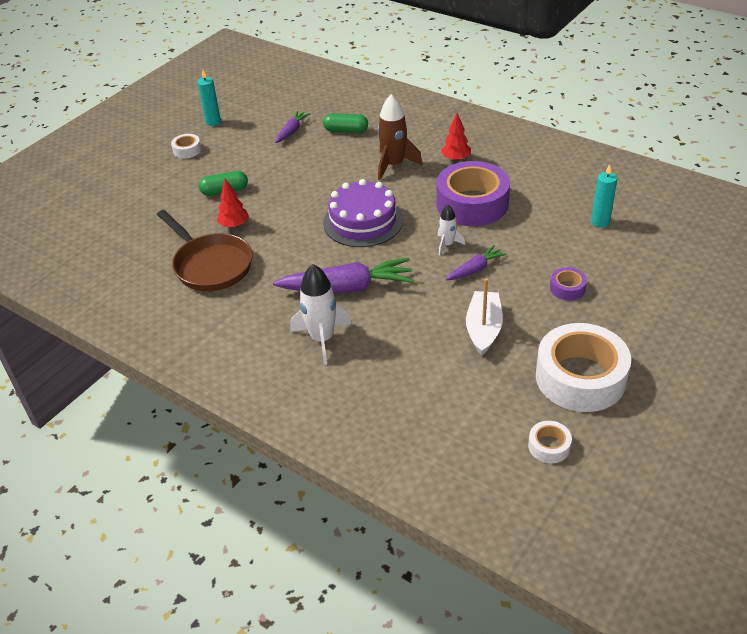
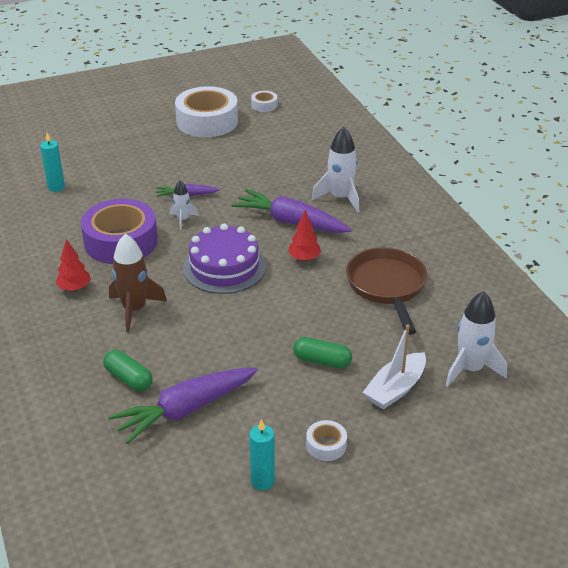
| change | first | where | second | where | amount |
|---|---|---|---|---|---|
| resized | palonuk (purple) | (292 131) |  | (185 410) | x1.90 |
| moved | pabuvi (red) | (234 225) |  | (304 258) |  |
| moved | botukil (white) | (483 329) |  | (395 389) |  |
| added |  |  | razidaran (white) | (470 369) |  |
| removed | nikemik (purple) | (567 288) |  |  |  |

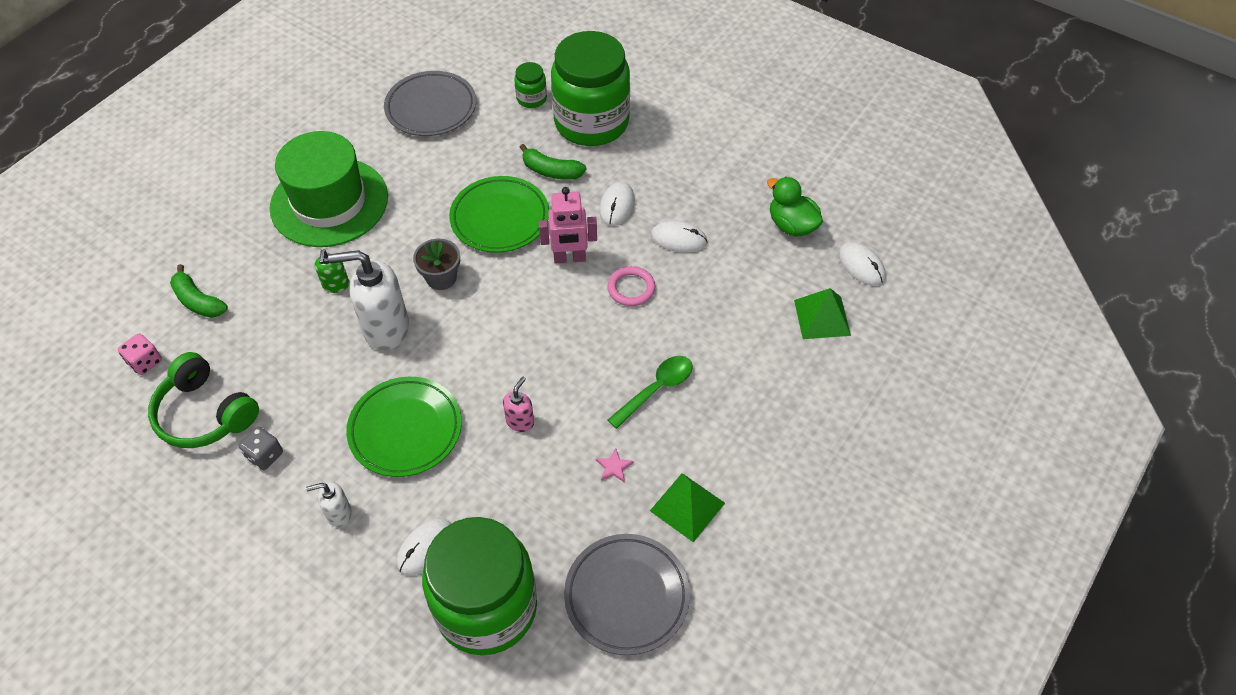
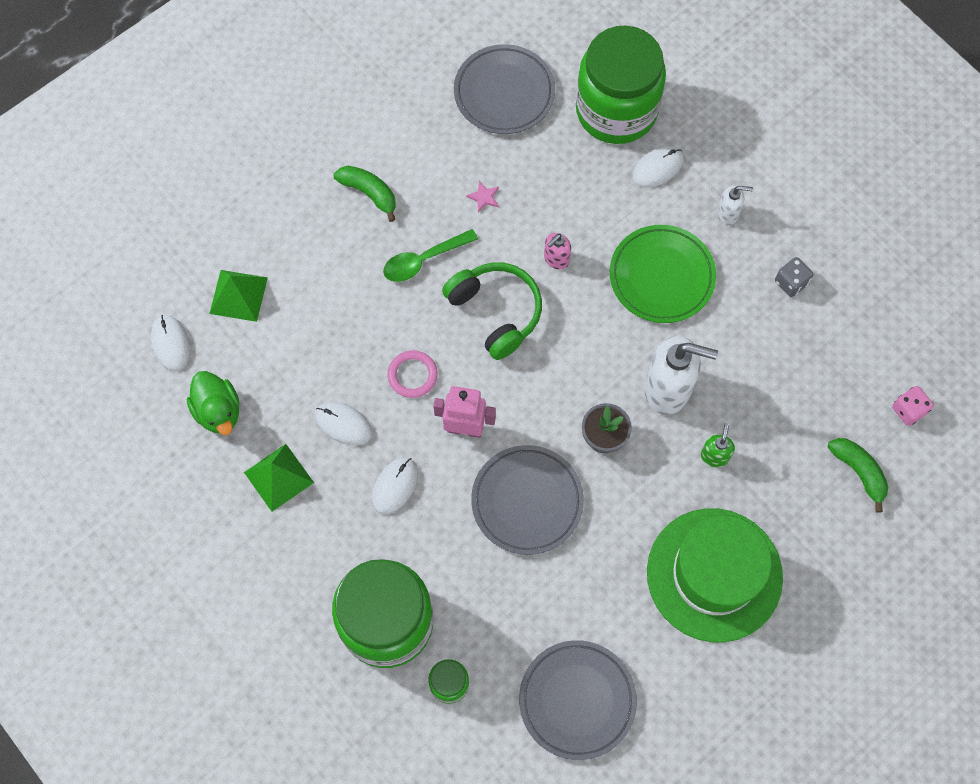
| change | first | where | second | where | amount |
|---|---|---|---|---|---|
| moved | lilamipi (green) | (687 506) |  | (278 477) |  |
| moved | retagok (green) | (551 171) |  | (369 193) |  |
| moved | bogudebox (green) | (205 413) |  | (495 312) |  |
| recoloured | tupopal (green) | (500 218) | tupopal (grey) | (527 501) |  |

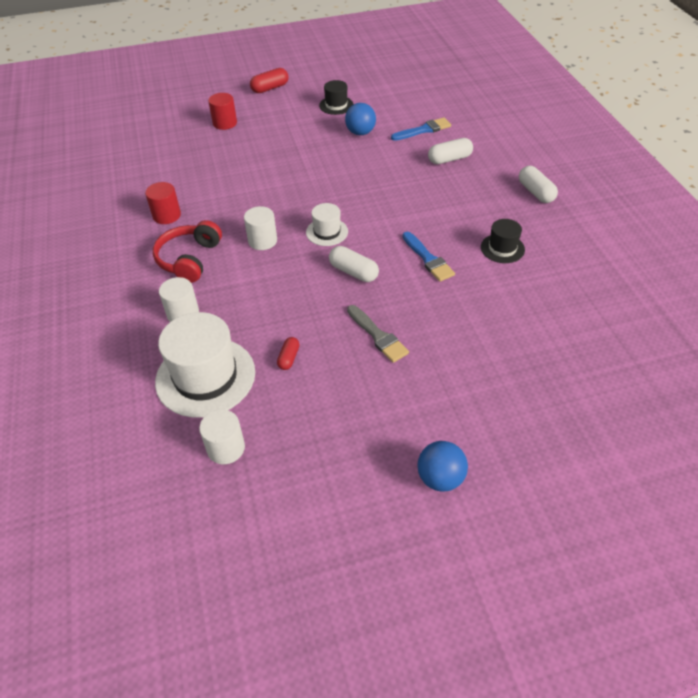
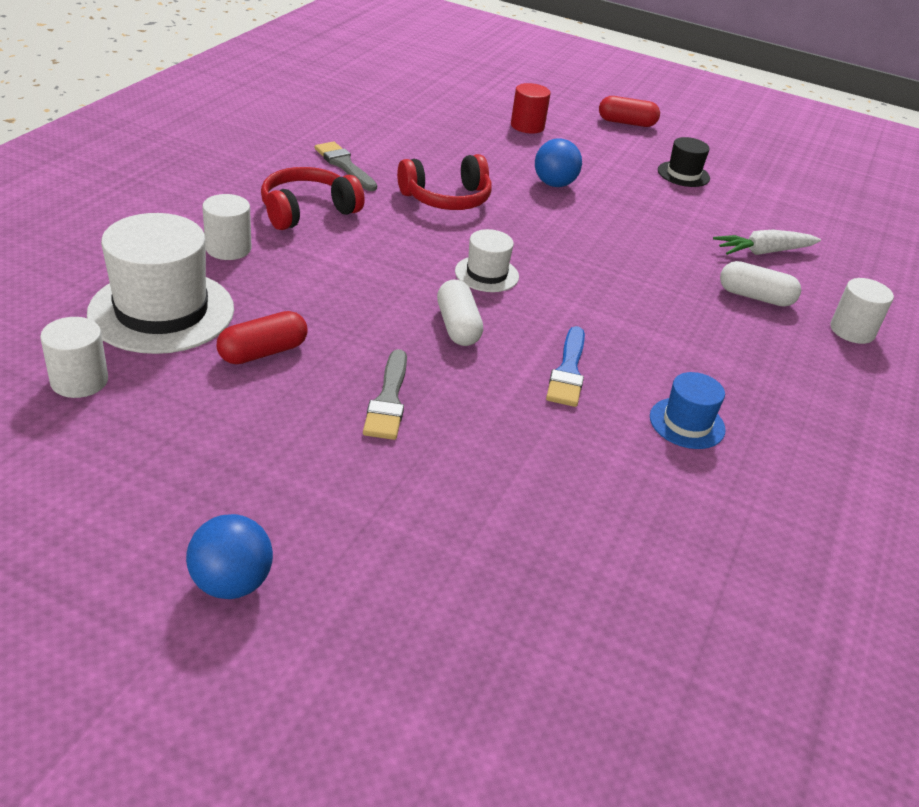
| change | first | where | second | where | amount |
|---|---|---|---|---|---|
| resized | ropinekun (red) | (289 358) |  | (263 352) | x1.62 |
| replaced | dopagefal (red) | (167 215) | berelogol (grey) | (344 165) |  |
| added |  |  | bogudebox (red) | (446 198) |  |
| moved | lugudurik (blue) | (360 133) |  | (554 184) |  |
| recoloured | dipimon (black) | (502 248) | dipimon (blue) | (687 423) |  |
| replaced | berelogol (blue) | (423 130) | palonuk (white) | (763 252) |  |
| moved | dopagefal (white) | (262 241) |  | (852 330) |  |
| removed | ropinekun (white) | (535 192) |  |  |  |

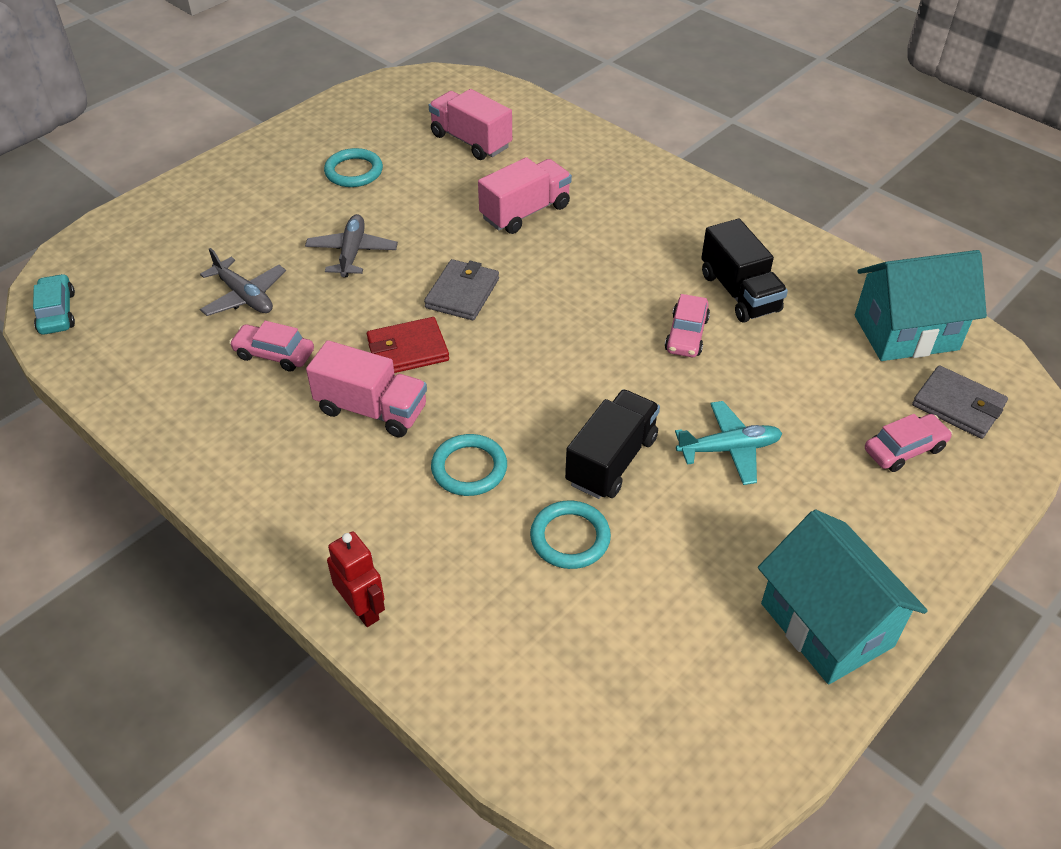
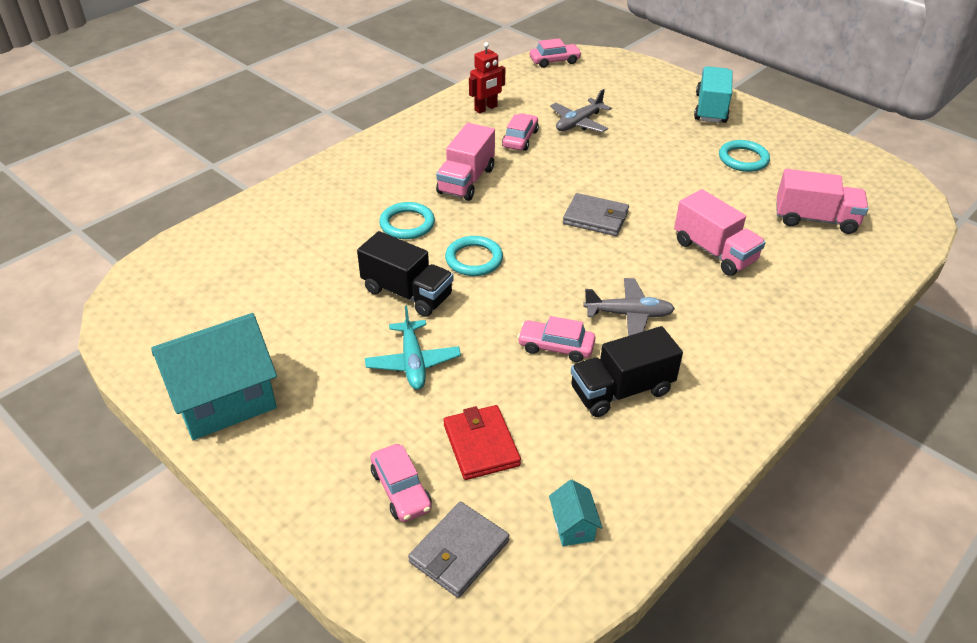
| change | first | where | second | where | amount |
|---|---|---|---|---|---|
| moved | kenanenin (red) | (408 350) |  | (481 445) |  |
| moved | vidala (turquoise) | (570 538) |  | (474 259) |  |
| moved | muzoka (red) | (362 609) |  | (486 108) |  |
| recoloured | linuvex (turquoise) | (57 312) | linuvex (pink) | (554 61) |  |
| resized | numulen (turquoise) | (906 332) |  | (573 526) | x0.43 |
| moved | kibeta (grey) | (352 253) |  | (628 314) |  |
| added |  |  | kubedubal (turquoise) | (711 109) |  |
| turned | kubedubal (pink) | (471 141) |  | (815 219) | 60 degrees clockwise |

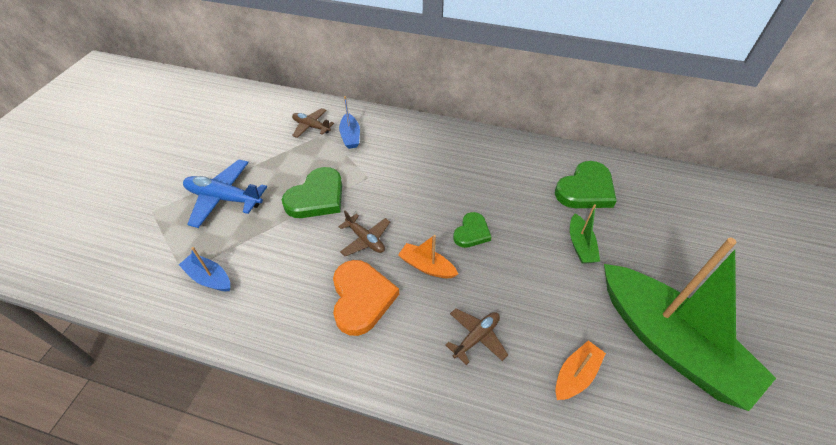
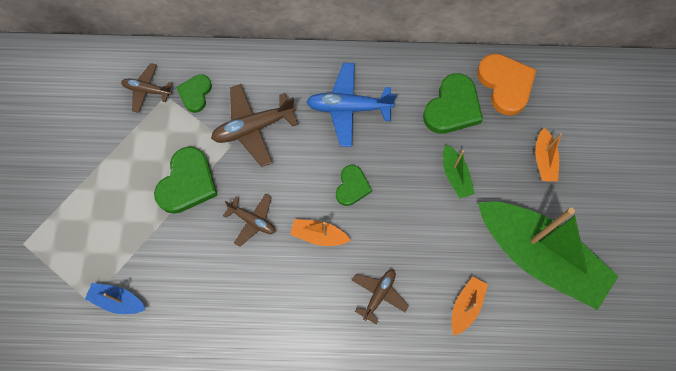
| change | first | where | second | where | amount |
|---|---|---|---|---|---|
| replaced | botukil (blue) | (350 136) | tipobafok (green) | (195 94) |  |
| added |  |  | kibeta (brown) | (253 128) |  |
| moved | kibeta (blue) | (224 198) |  | (349 108) |  |
| moved | tipobafok (orange) | (361 298) |  | (505 85) |  |
| added |  |  | botukil (orange) | (544 160) |  |

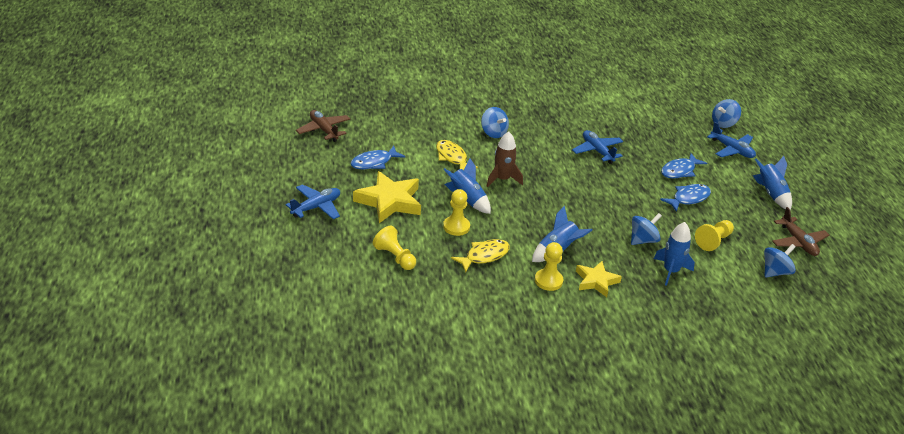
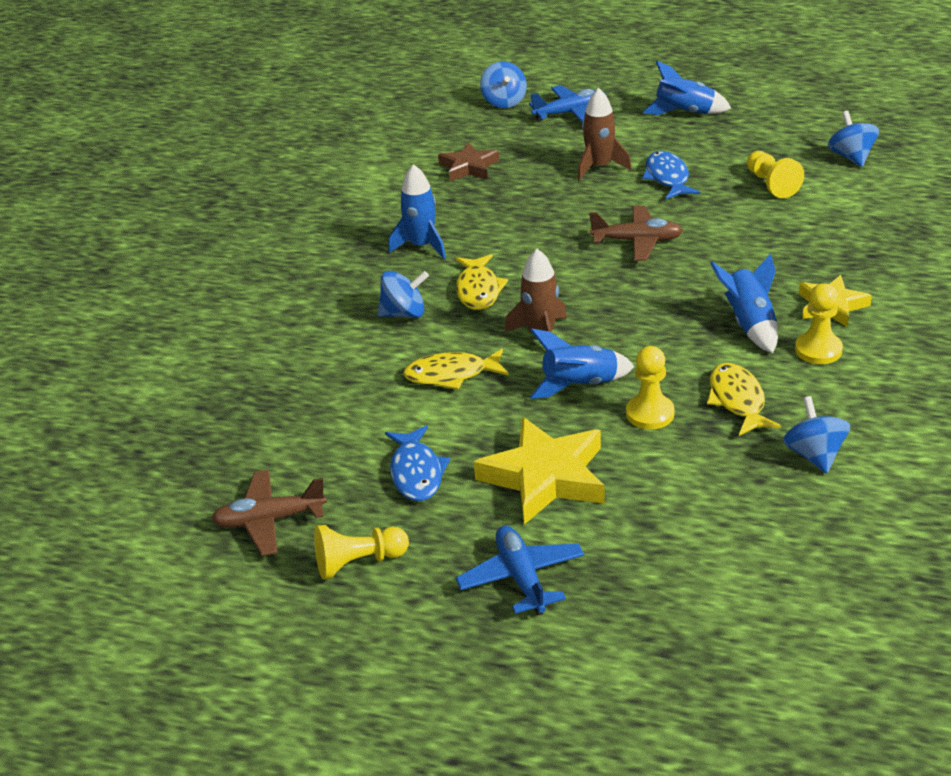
| change | first | where | second | where | amount |
|---|---|---|---|---|---|
| moved | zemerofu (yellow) | (395 257) |  | (358 562) |  |
| moved | razidaran (blue) | (671 271) |  | (422 246) |  |
| added |  |  | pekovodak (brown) | (469 167) |  |
| added |  |  | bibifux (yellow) | (478 290) |  |
| replaced | bibifux (blue) | (679 171) | razidaran (brown) | (599 167) |  |
| moved | kibeta (brown) | (798 242) |  | (637 241) |  |
| moved | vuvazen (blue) | (643 240) |  | (814 455) |  |
| removed | kibeta (blue) | (597 151) |  |  |  |

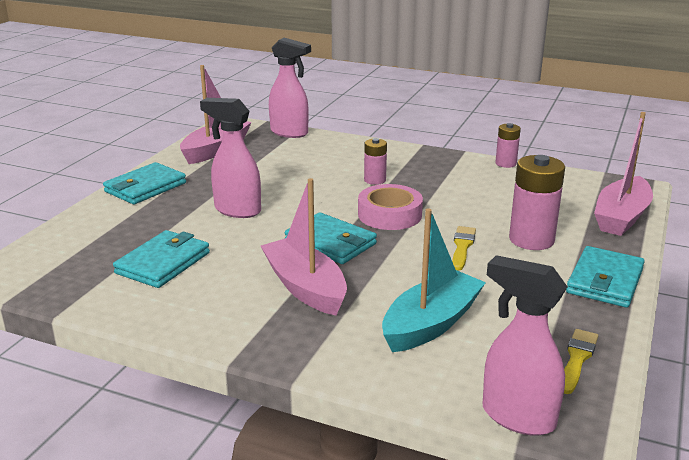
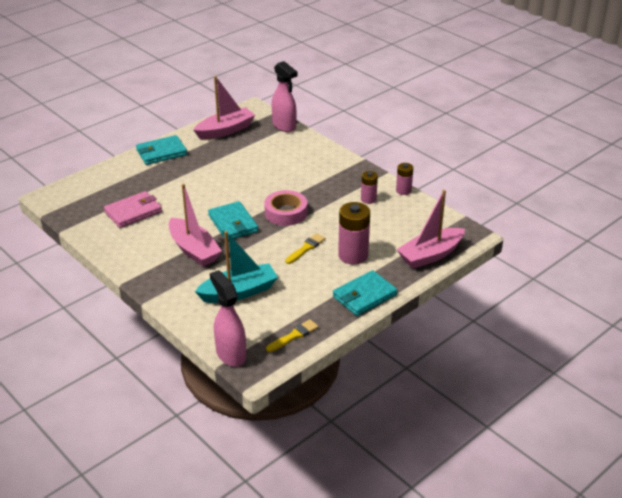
| change | first | where | second | where | amount |
|---|---|---|---|---|---|
| recoloured | kenanenin (turquoise) | (163 263) | kenanenin (pink) | (133 212) |  |
| turned | botukil (pink) | (305 287) |  | (194 250) | 150 degrees clockwise |
| moved | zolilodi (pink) | (375 180) |  | (368 199) |  |
| removed | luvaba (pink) | (237 210) |  |  |  |

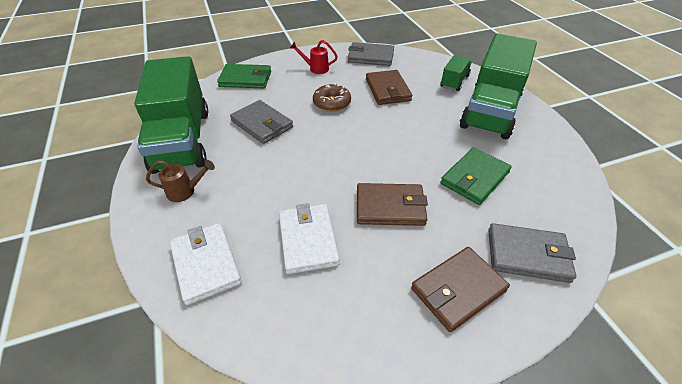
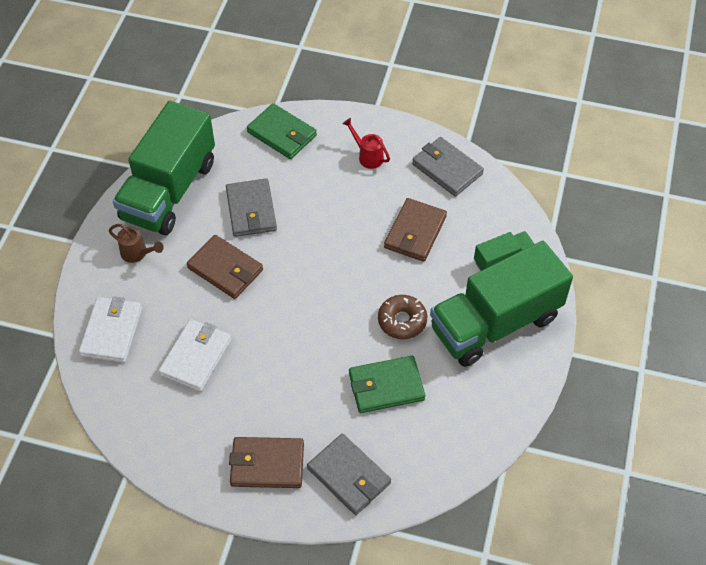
| change | first | where | second | where | amount |
|---|---|---|---|---|---|
| moved | kenanenin (brown) | (390 207) |  | (225 269) |  |
| moved | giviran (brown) | (332 103) |  | (402 321) |  |

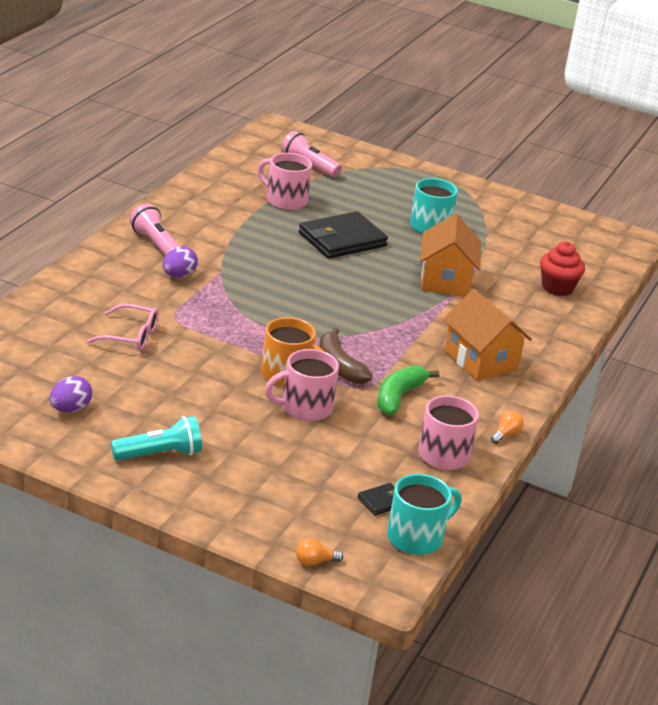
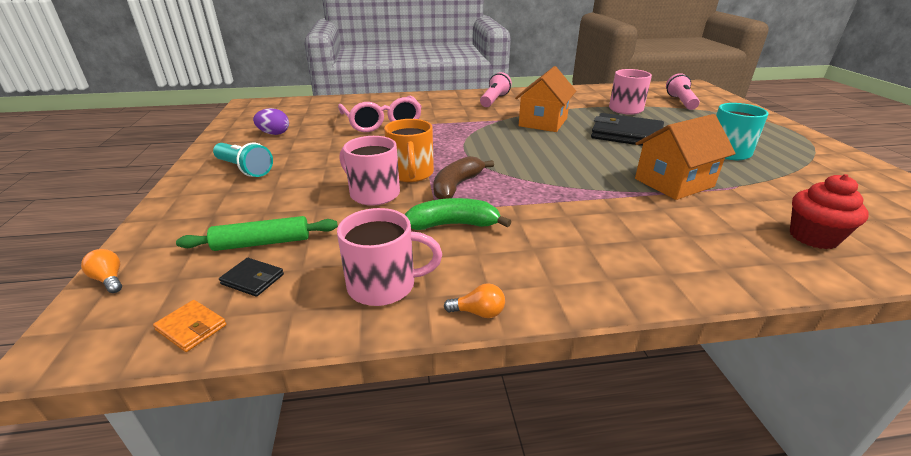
| change | first | where | second | where | amount |
|---|---|---|---|---|---|
| replaced | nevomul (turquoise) | (416 537) | kenanenin (orange) | (191 327) |  |
| added |  |  | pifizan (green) | (262 243) |  |
| resized | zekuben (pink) | (130 336) |  | (382 123) | x1.56 |
| moved | numulen (orange) | (480 360) |  | (543 122) |  |
| removed | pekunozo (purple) | (178 275) |  |  |  |

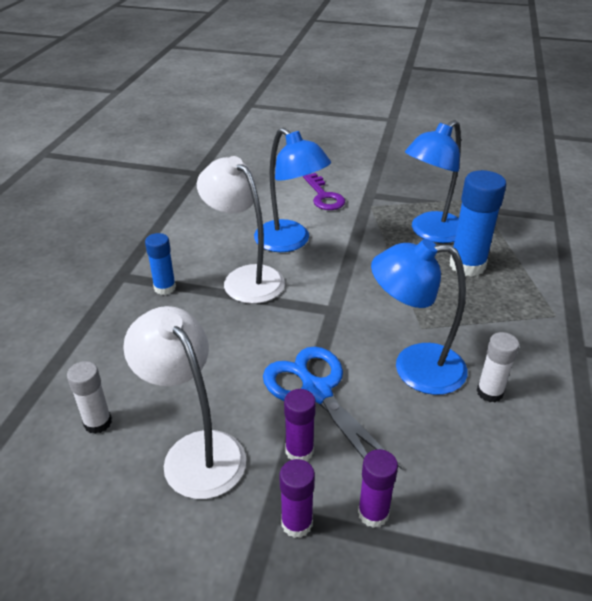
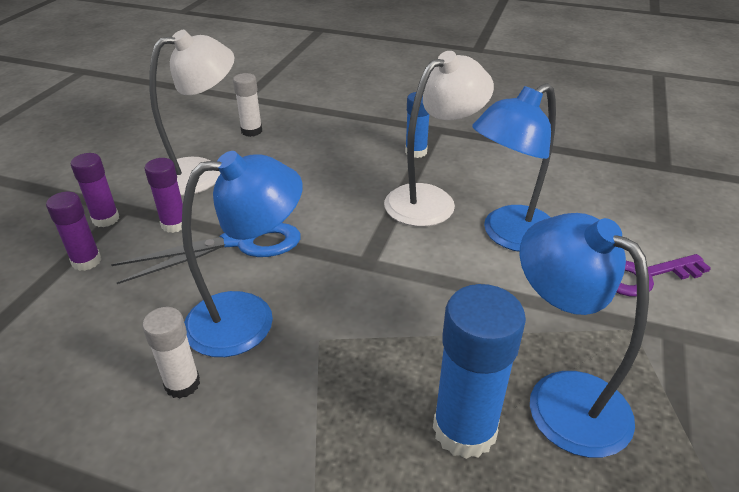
| change | first | where | second | where | amount |
|---|---|---|---|---|---|
| turned | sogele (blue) | (414 368) |  | (248 318) | 60 degrees clockwise |

